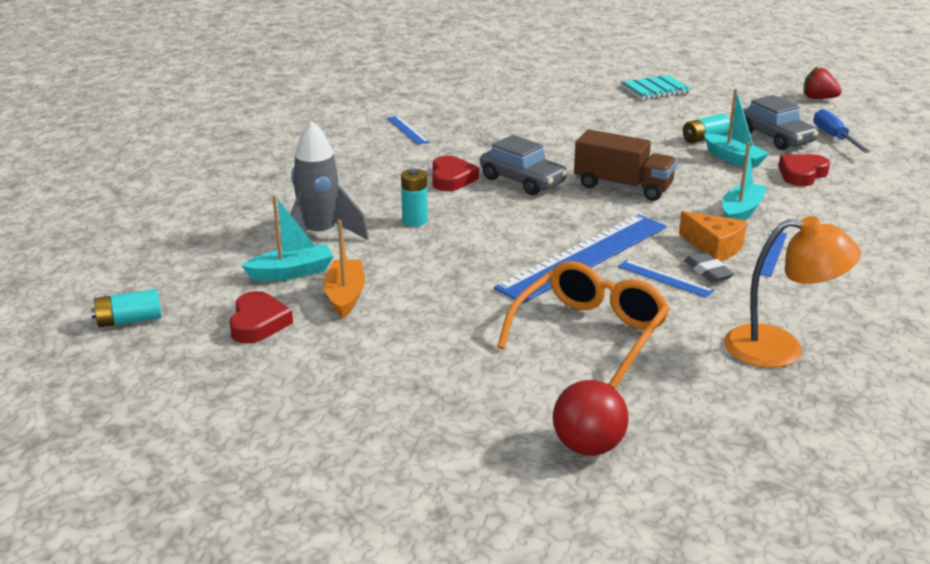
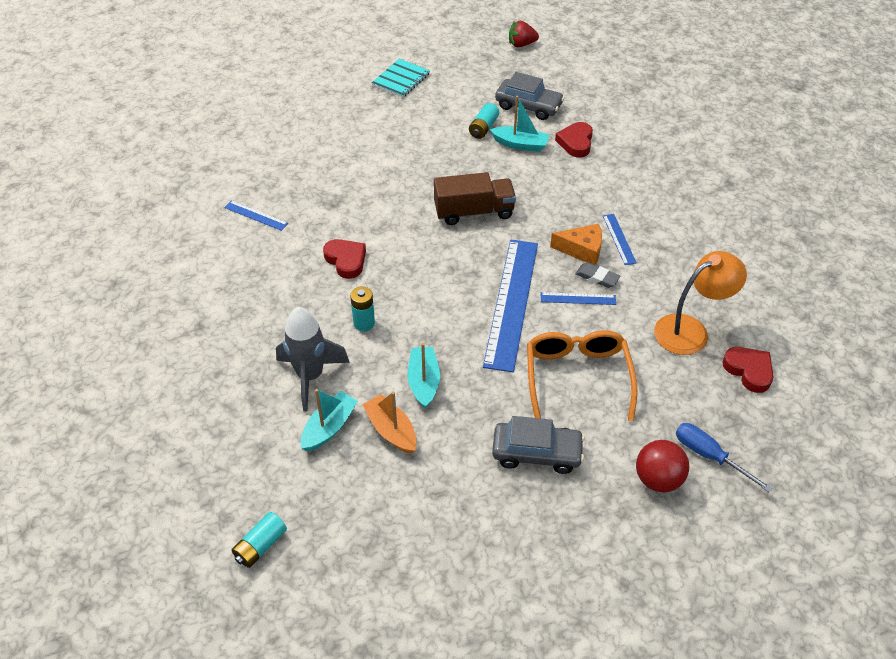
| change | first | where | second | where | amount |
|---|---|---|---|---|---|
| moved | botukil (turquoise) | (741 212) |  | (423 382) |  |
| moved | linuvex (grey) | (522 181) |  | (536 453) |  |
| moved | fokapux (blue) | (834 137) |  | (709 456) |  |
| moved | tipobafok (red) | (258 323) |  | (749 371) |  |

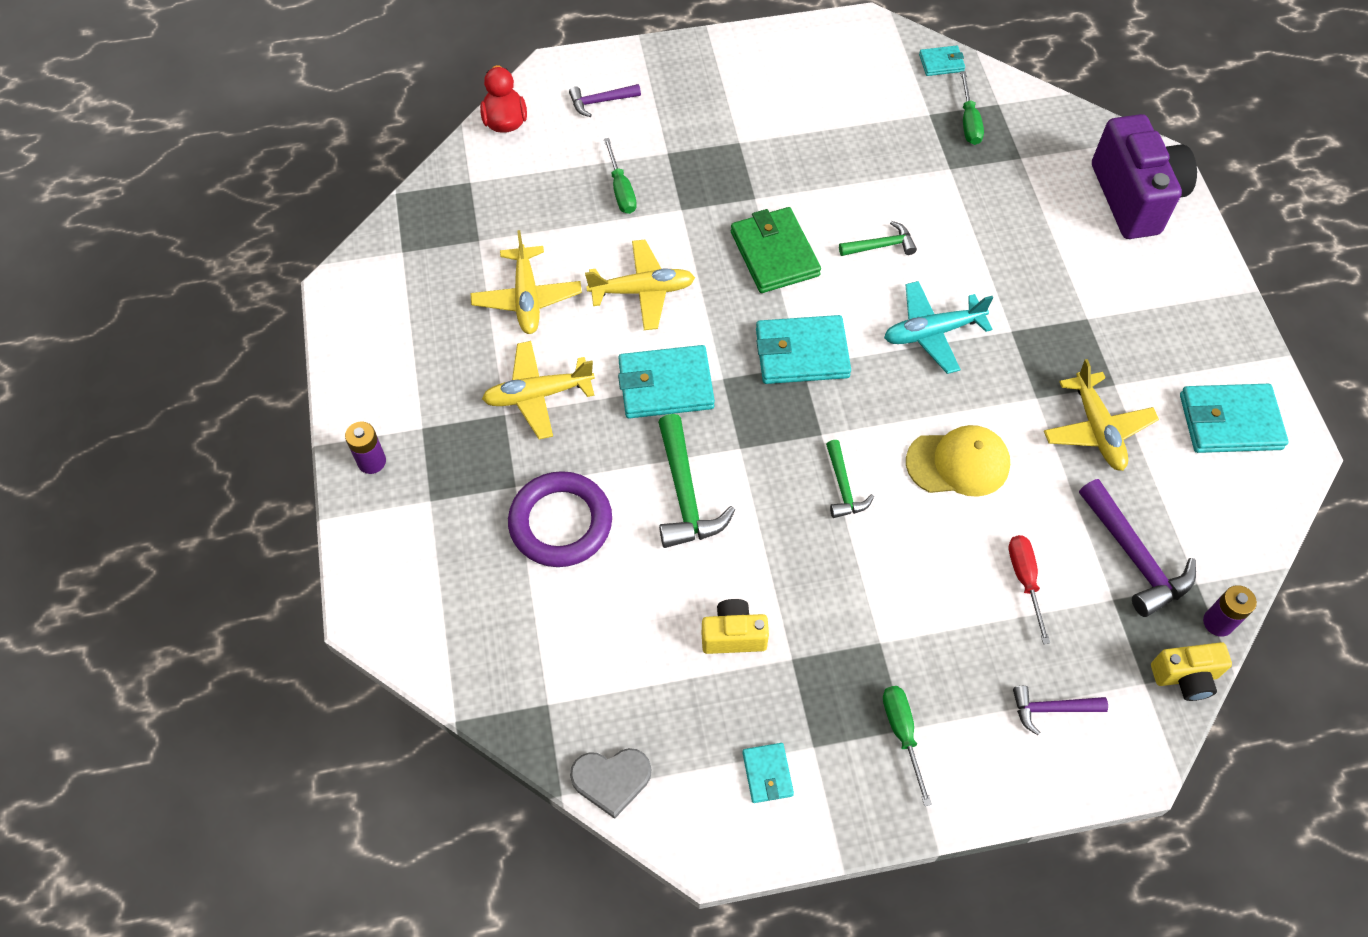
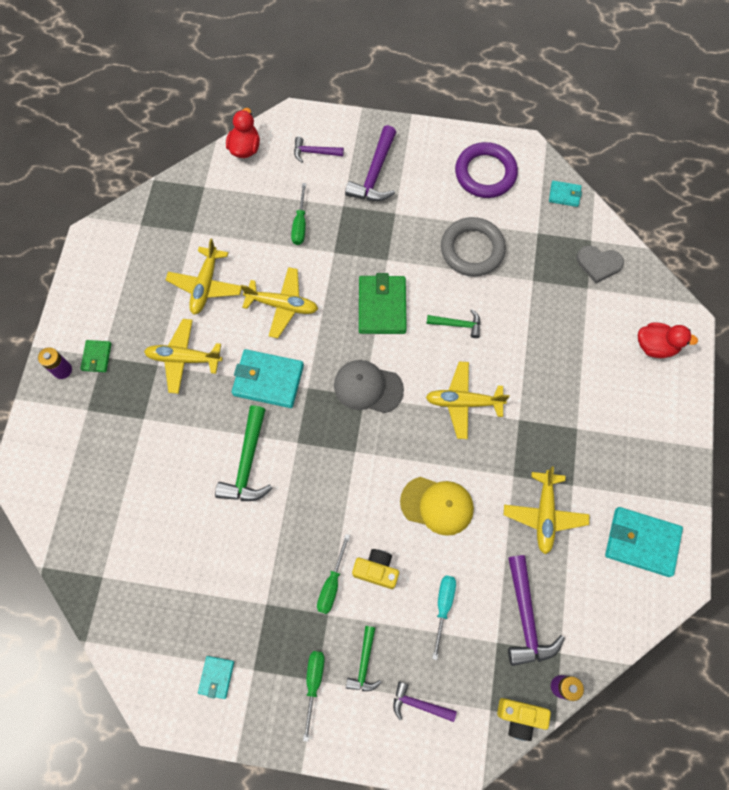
| change | first | where | second | where | amount |
|---|---|---|---|---|---|
| added |  |  | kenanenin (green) | (97 357) |  |
| moved | fokapux (green) | (969 121) |  | (332 584) |  |
| replaced | kenanenin (turquoise) | (802 353) | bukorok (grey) | (368 387) |  |
| added |  |  | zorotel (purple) | (375 174) |  |
| moved | zorotel (green) | (843 487) |  | (364 664) |  |
| moved | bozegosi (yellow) | (733 635) |  | (376 570) |  |
| recoloured | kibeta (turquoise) | (932 332) | kibeta (yellow) | (463 402) |  |
| recoloured | fokapux (red) | (1025 580) | fokapux (turquoise) | (443 606) |  |
| added |  |  | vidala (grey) | (472 249) |  |
| moved | vidala (purple) | (560 523) |  | (485 173) |  |
| moved | tipobafok (grey) | (611 780) |  | (598 264) |  |
| replaced | bozegosi (purple) | (1134 197) | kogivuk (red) | (655 346) |  |

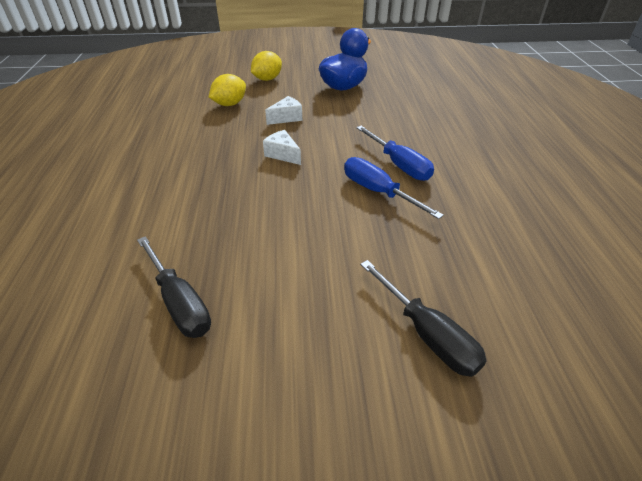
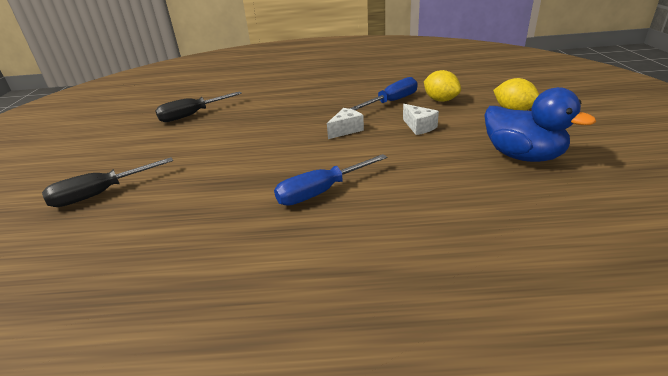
| change | first | where | second | where | amount |
|---|---|---|---|---|---|
| moved | fokapux (blue) | (378 192) |  | (392 101) |  |

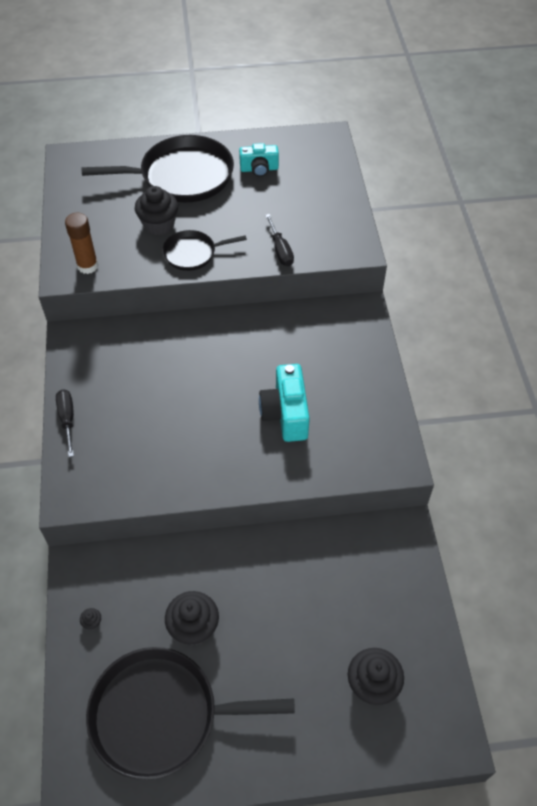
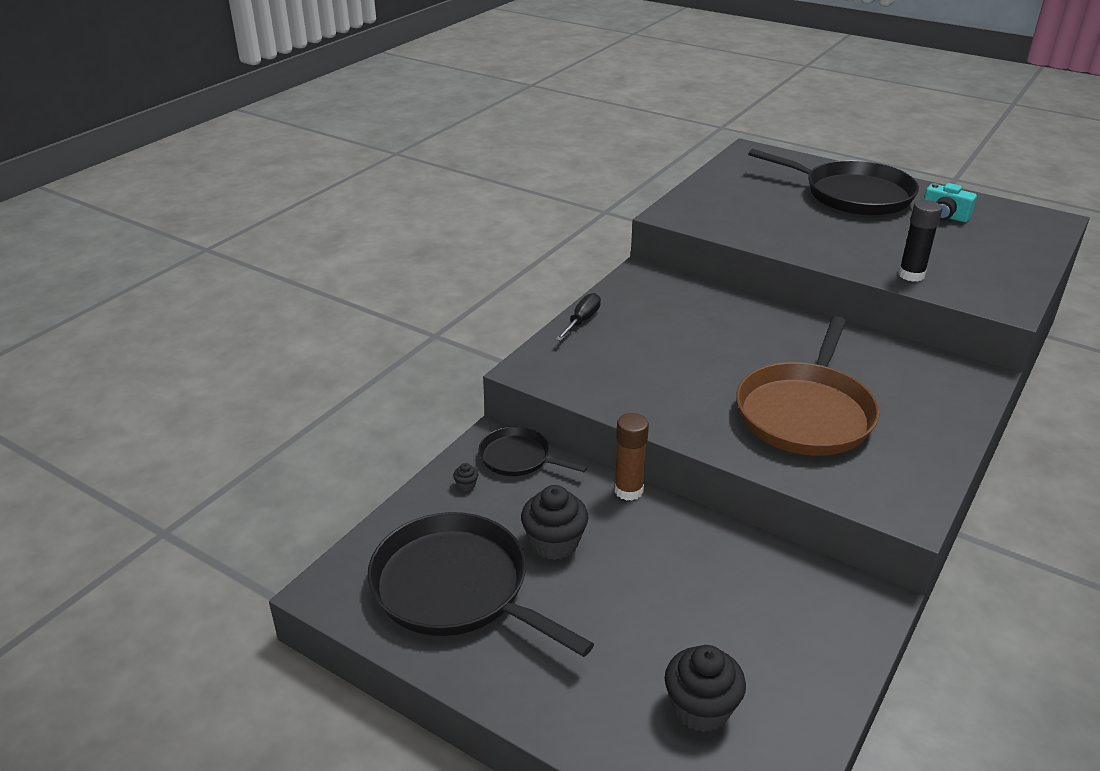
| change | first | where | second | where | amount |
|---|---|---|---|---|---|
| moved | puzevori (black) | (193 253) |  | (518 458) |  |
| moved | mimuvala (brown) | (87 266) |  | (628 490) |  |
| replaced | bozegosi (turquoise) | (285 414) | puzevori (brown) | (806 412) |  |
| replaced | fokapux (black) | (280 250) | mimuvala (black) | (911 275) |  |
| removed | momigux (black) | (159 224) |  |  |  |

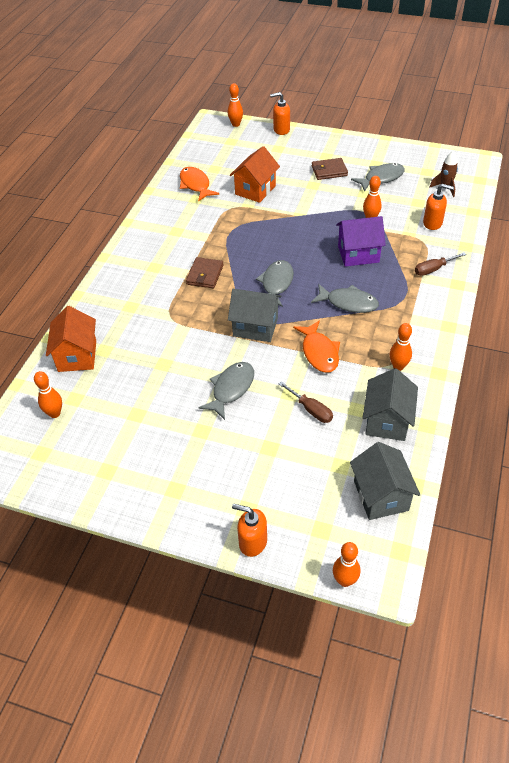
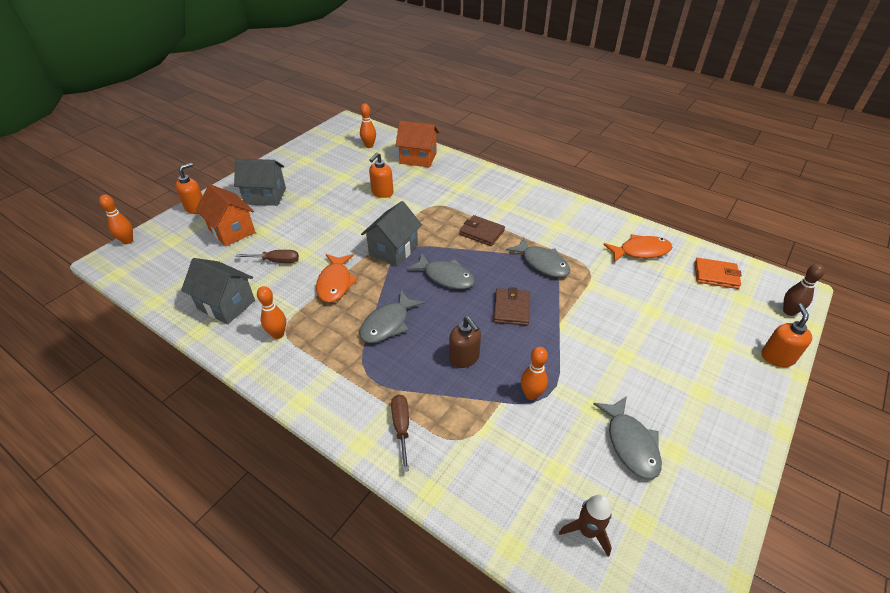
| change | first | where | second | where | amount |
|---|---|---|---|---|---|
| moved | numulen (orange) | (255 190) |  | (232 231) |  |
| moved | numulen (grey) | (381 495) |  | (265 196) |  |
| turned | fokapux (brown) | (311 410) |  | (276 261) | 150 degrees counterclockwise |
| turned | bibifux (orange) | (319 352) |  | (335 283) | 90 degrees counterclockwise |
| moved | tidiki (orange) | (433 223) |  | (382 193) |  |
| replaced | numulen (purple) | (358 254) | tidiki (brown) | (464 358) |  |
| moved | kenanenin (brown) | (329 171) |  | (511 309) |  |
| moved | bibifux (grey) | (231 389) |  | (542 263) |  |
| added |  |  | kenanenin (orange) | (715 275) |  |
| recoloured | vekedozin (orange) | (236 124) | vekedozin (brown) | (789 311) |  |

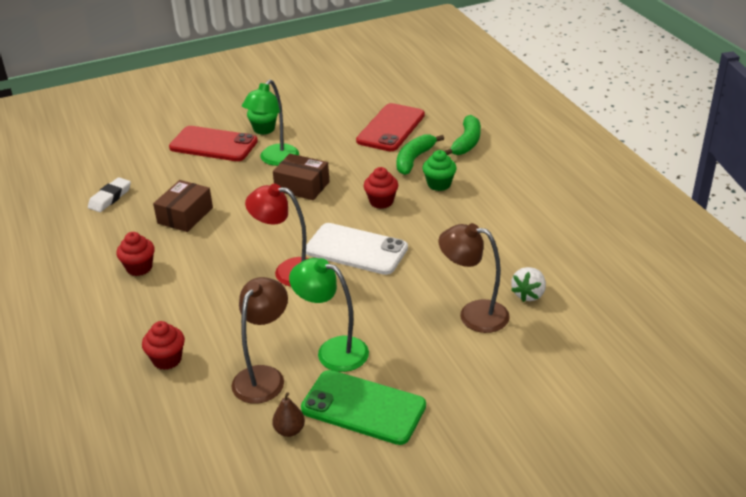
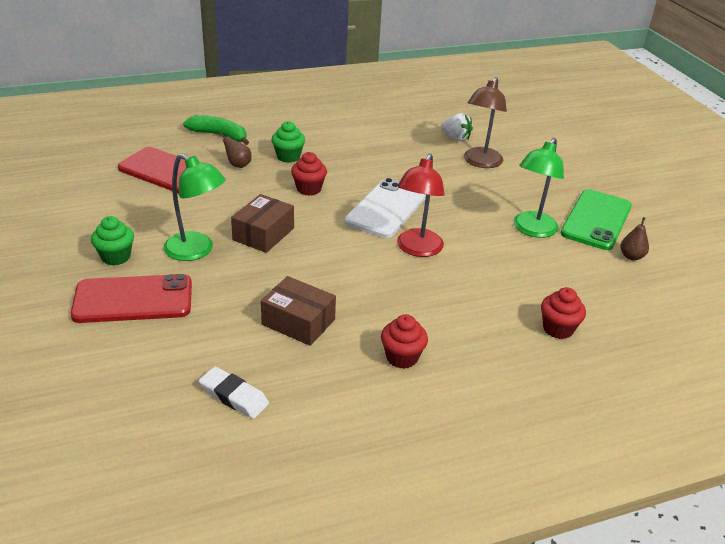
| change | first | where | second | where | amount |
|---|---|---|---|---|---|
| turned | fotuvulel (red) | (213 145) |  | (133 299) | 60 degrees clockwise |
| replaced | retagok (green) | (414 159) | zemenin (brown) | (238 165) |  |
| removed | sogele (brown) | (264 376) |  |  |  |

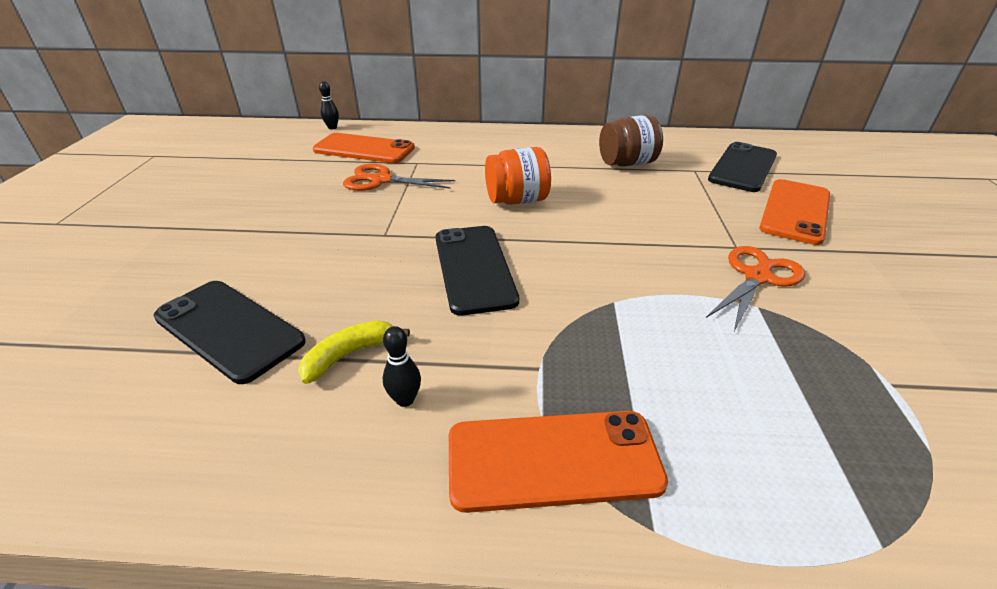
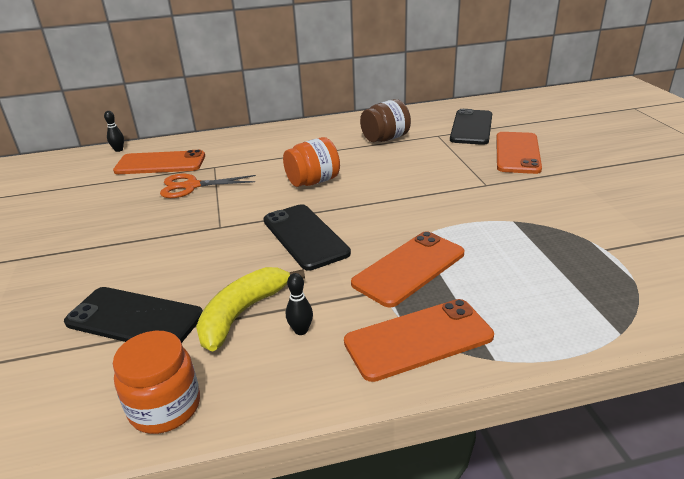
| change | first | where | second | where | amount |
|---|---|---|---|---|---|
| added |  |  | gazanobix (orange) | (165 407) |  |
| resized | retagok (yellow) | (349 355) |  | (242 313) | x1.56 |
| added |  |  | fotuvulel (orange) | (409 268) |  |
| removed | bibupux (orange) | (757 277) |  |  |  |

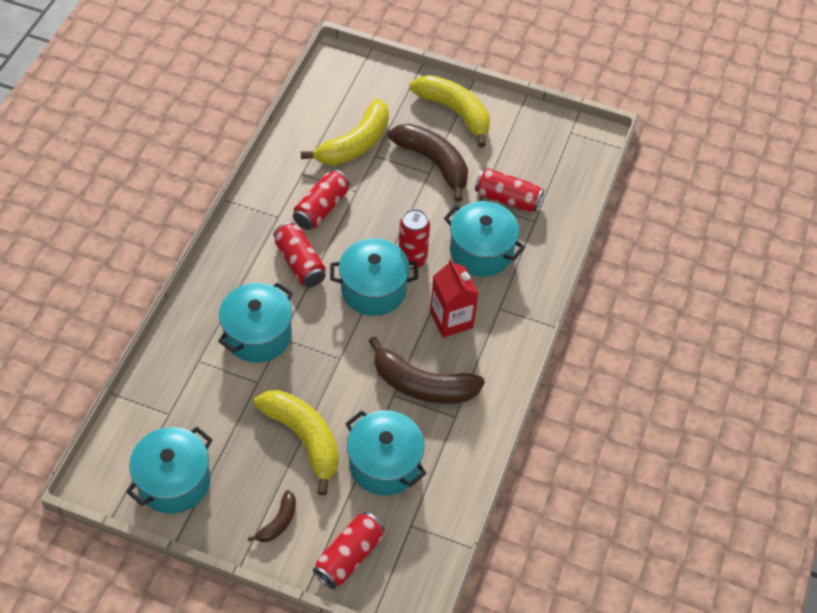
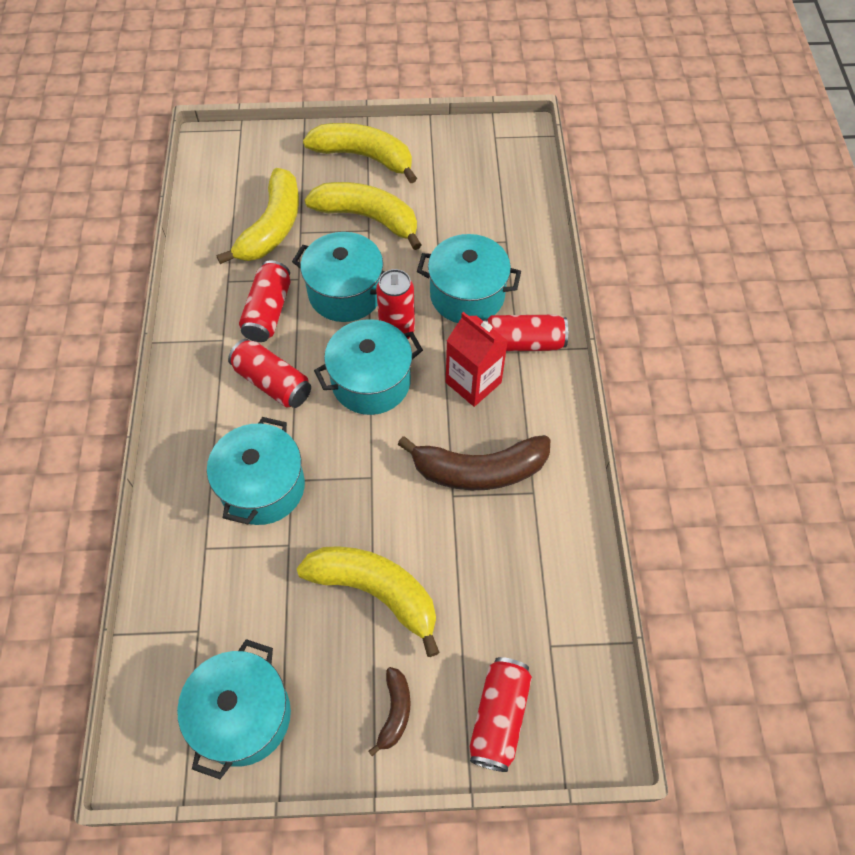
| change | first | where | second | where | amount |
|---|---|---|---|---|---|
| moved | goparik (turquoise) | (384 464) |  | (345 293) |  |
| recoloured | retagok (brown) | (433 163) | retagok (yellow) | (368 218) |  |
| moved | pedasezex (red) | (507 199) |  | (523 343) |  |

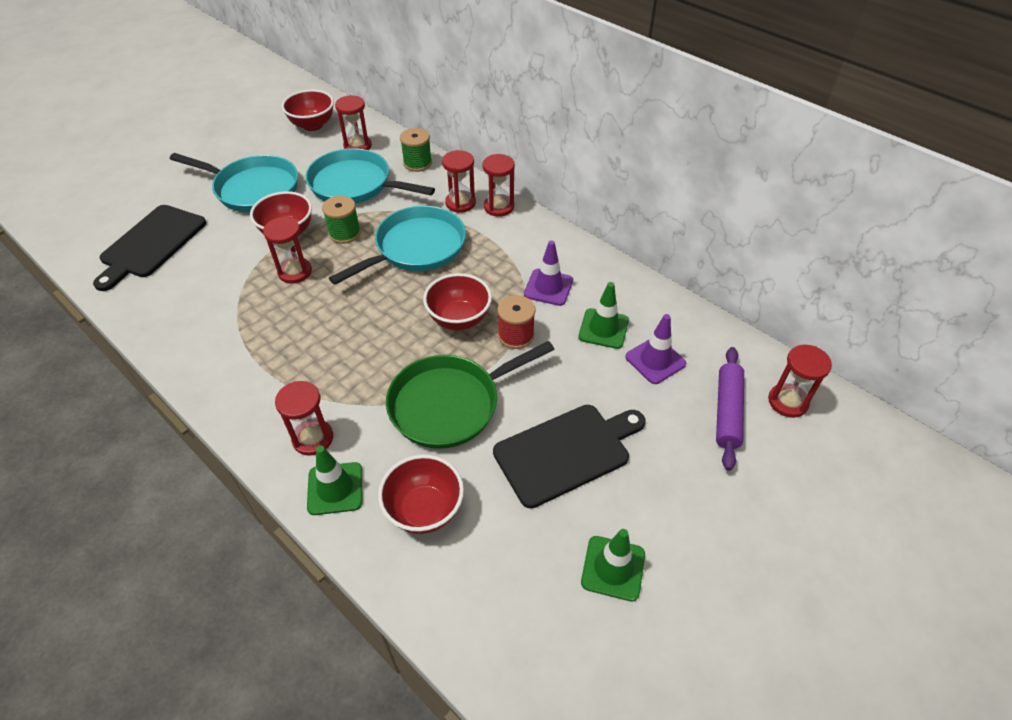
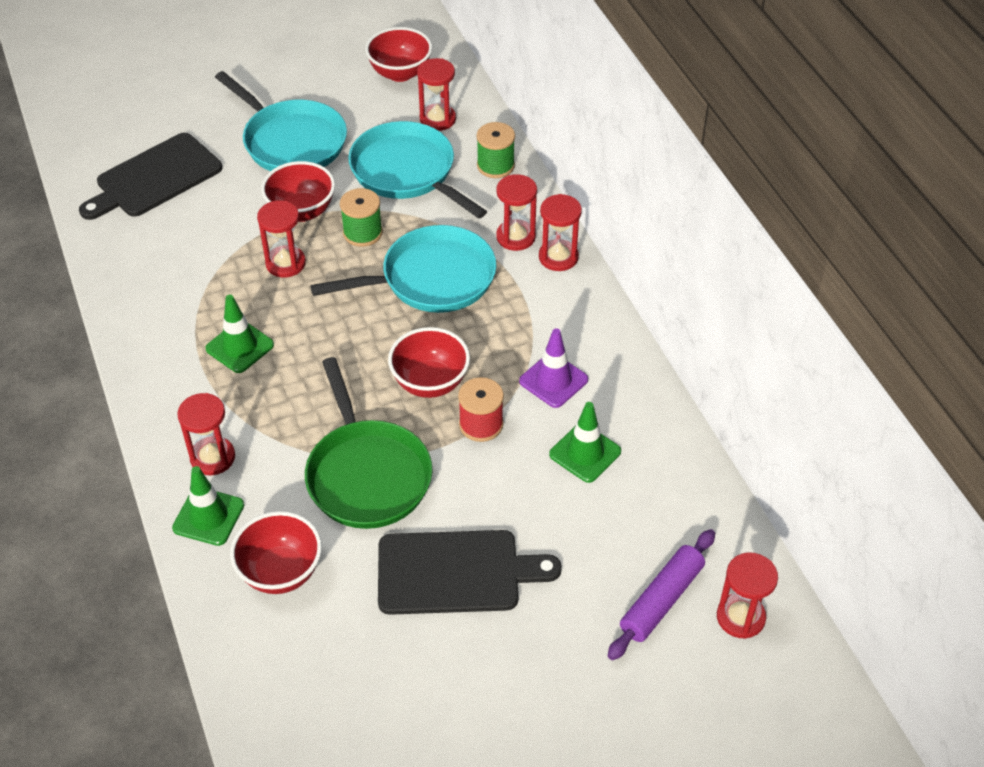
| change | first | where | second | where | amount |
|---|---|---|---|---|---|
| moved | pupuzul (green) | (613 568) |  | (240 347) |  |
| turned | puzevori (green) | (450 404) |  | (366 474) | 105 degrees counterclockwise |
| removed | pupuzul (purple) | (655 360) |  |  |  |

